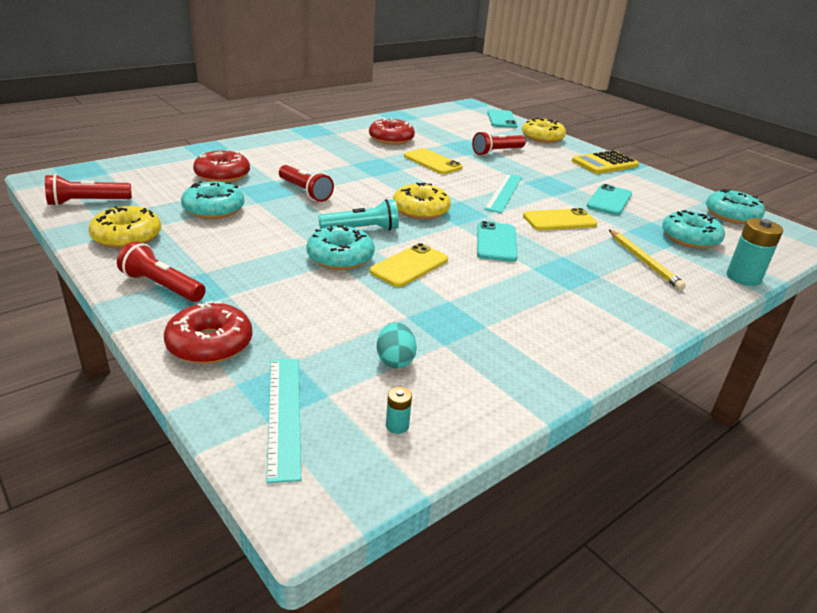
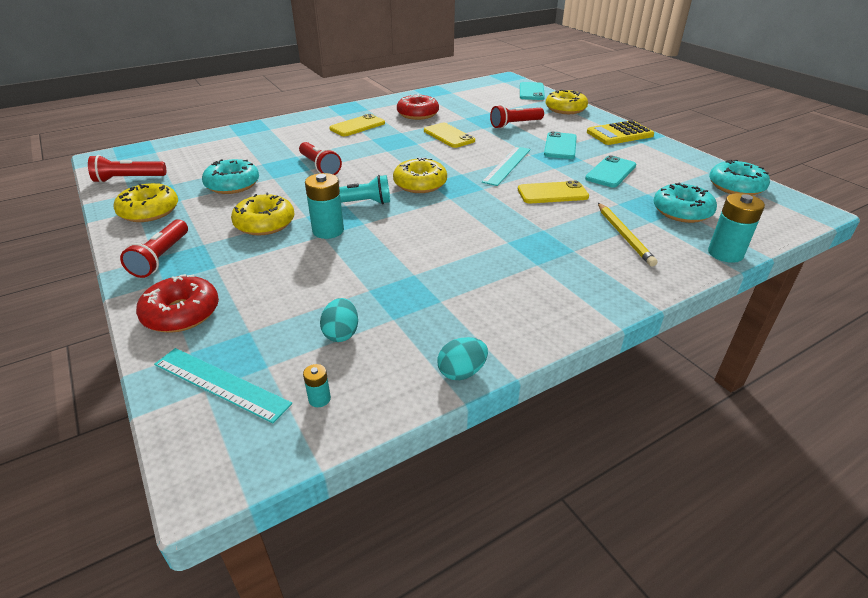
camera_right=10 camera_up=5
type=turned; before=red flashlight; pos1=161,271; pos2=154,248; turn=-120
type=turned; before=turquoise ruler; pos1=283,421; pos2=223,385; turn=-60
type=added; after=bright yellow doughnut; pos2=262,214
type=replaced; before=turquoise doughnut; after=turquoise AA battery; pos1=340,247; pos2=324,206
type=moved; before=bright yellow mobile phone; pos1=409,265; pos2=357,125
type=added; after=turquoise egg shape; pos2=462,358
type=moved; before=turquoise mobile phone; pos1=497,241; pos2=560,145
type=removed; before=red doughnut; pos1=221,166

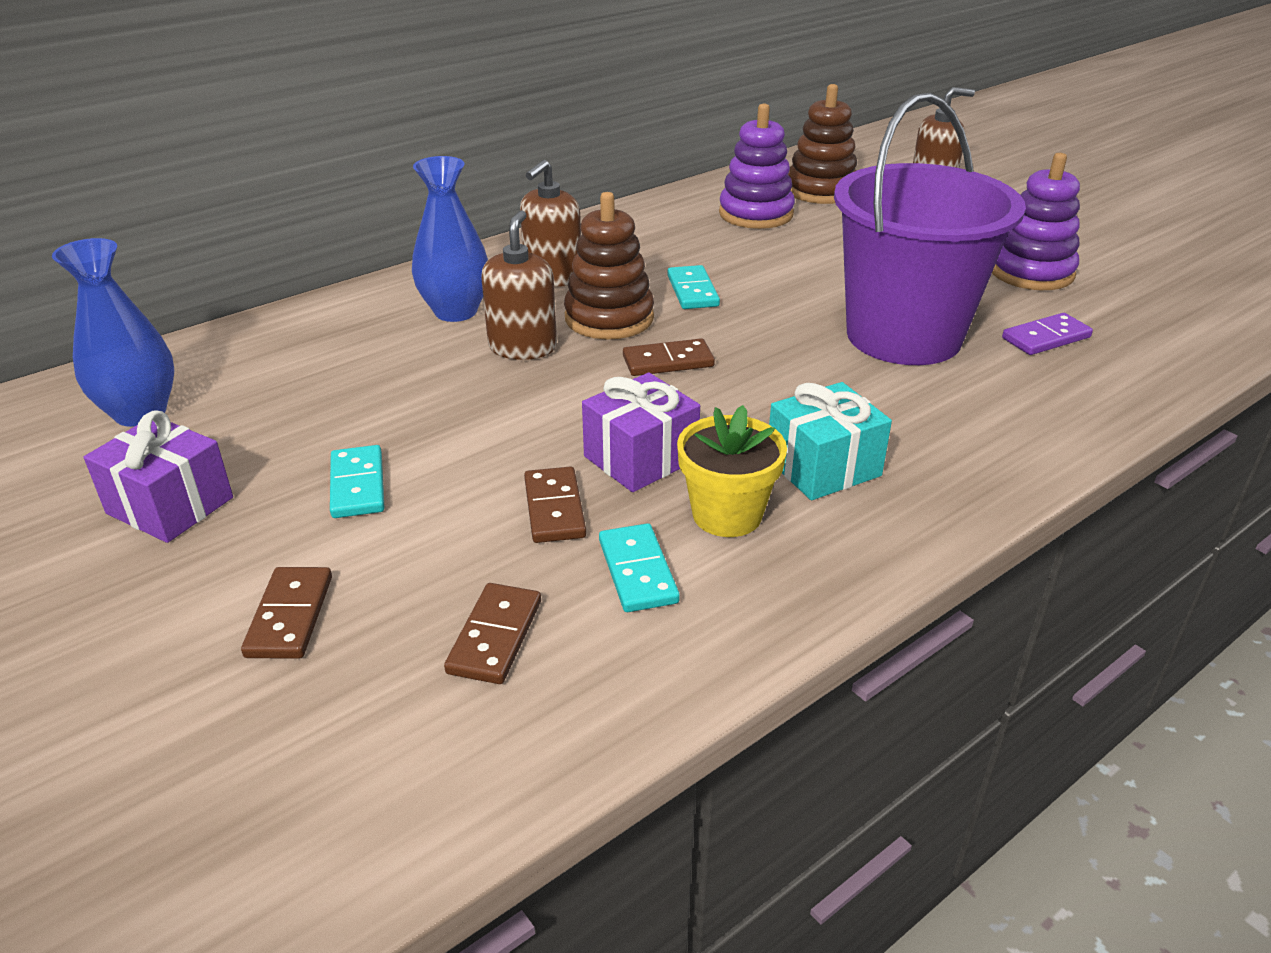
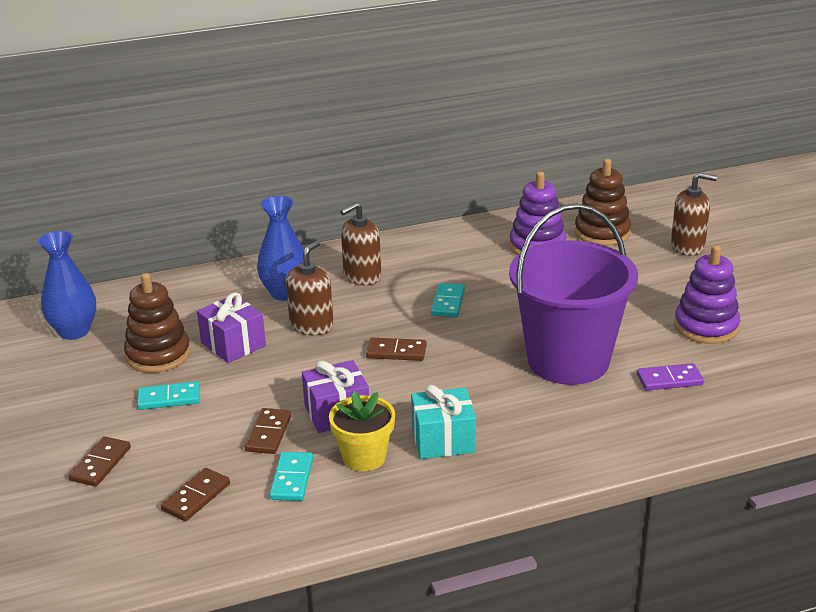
camera_right=20 camera_up=-5
type=moved; before=dark brown stacking rings; pos1=609,266; pos2=157,323
type=turned; before=turquoise domino piece; pos1=357,481; pos2=168,395; turn=75
type=moved; before=violet wrapped gift; pos1=158,476; pos2=231,327

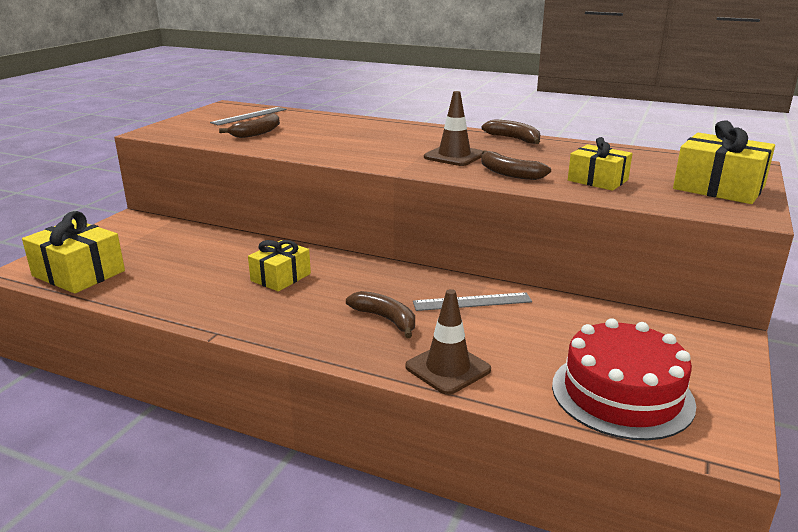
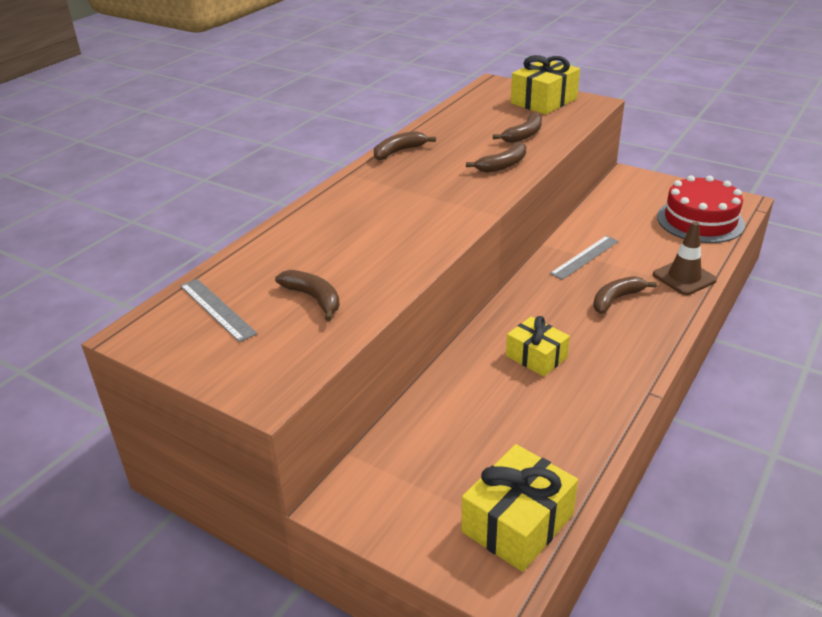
camera_right=-80 camera_up=10
type=replaced; before=bright yellow wrapped gift; after=dark brown banana fruit; pos1=600,164; pos2=517,127
type=turned; before=ash-grey ruler; pos1=472,301; pos2=584,258; turn=45
type=removed; before=dark brown safety cone; pos1=453,128

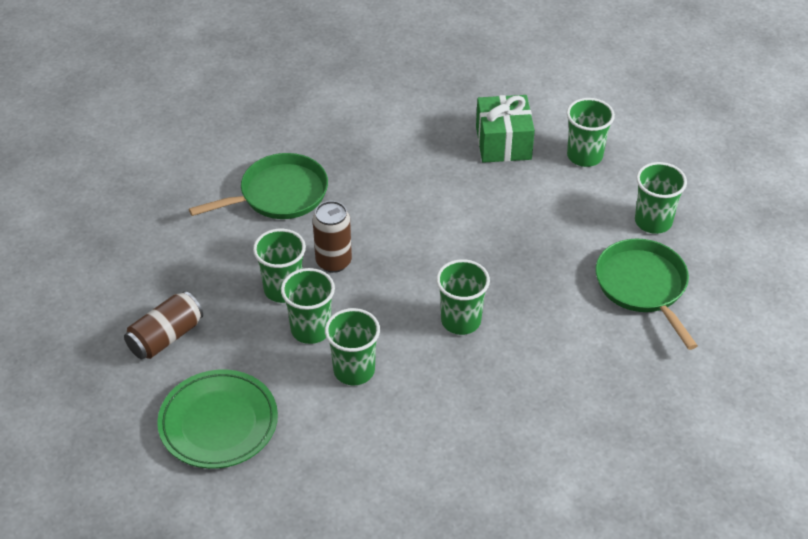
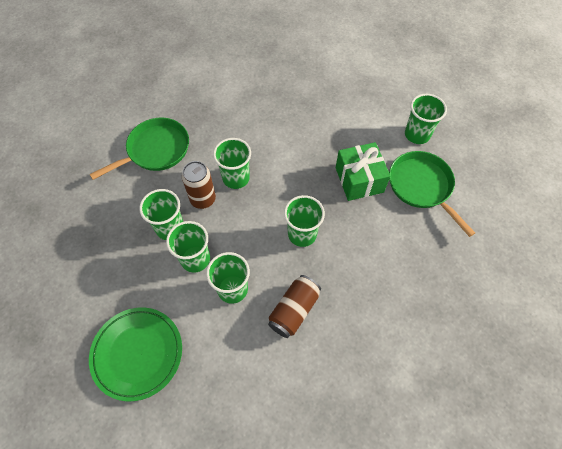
camera_right=-10 camera_up=15
type=moved; before=green beaker; pos1=591,132; pos2=232,163
type=moved; before=dark brown tin; pos1=163,325; pos2=294,306
type=moved; before=green wrapped gift; pos1=505,129; pos2=363,171

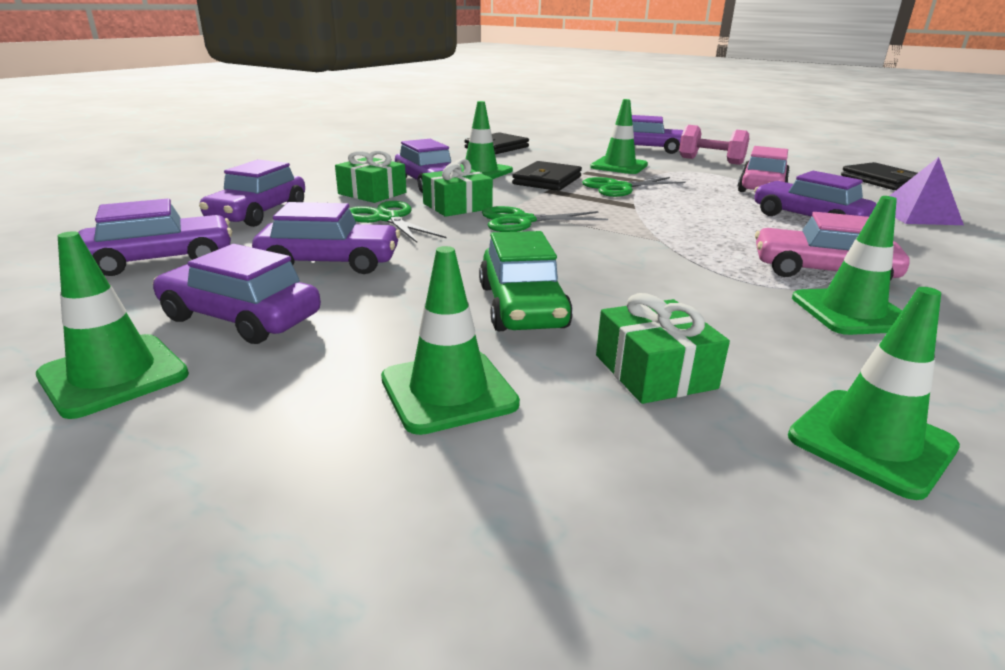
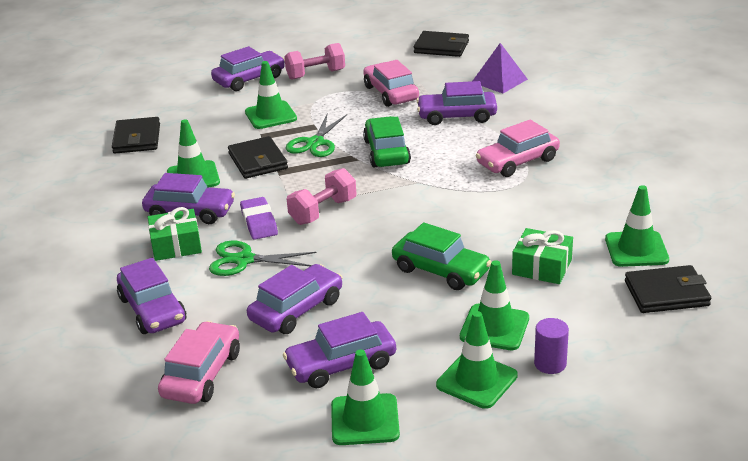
camera_right=-45 camera_up=5
type=recoloured; before=violet car; after=pink car; pos1=155,237; pos2=199,362
type=replaced; before=green wrapped gift; after=violet pencil eraser; pos1=457,188; pos2=259,218
type=replaced; before=green shears; after=pink hand weight; pos1=545,219; pos2=321,196
type=added; after=green car; pos2=387,141
type=moved; before=green safety cone; pos1=847,265; pos2=477,360
type=added; after=violet cylinder shape; pos2=551,346
type=added; after=ebony wallet; pos2=668,289

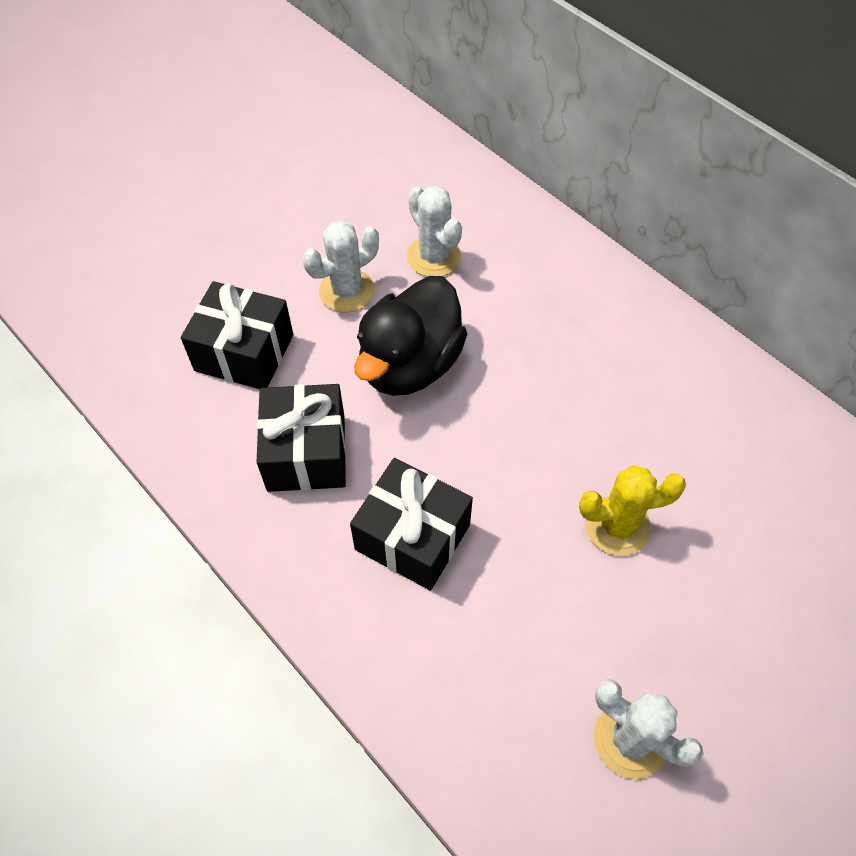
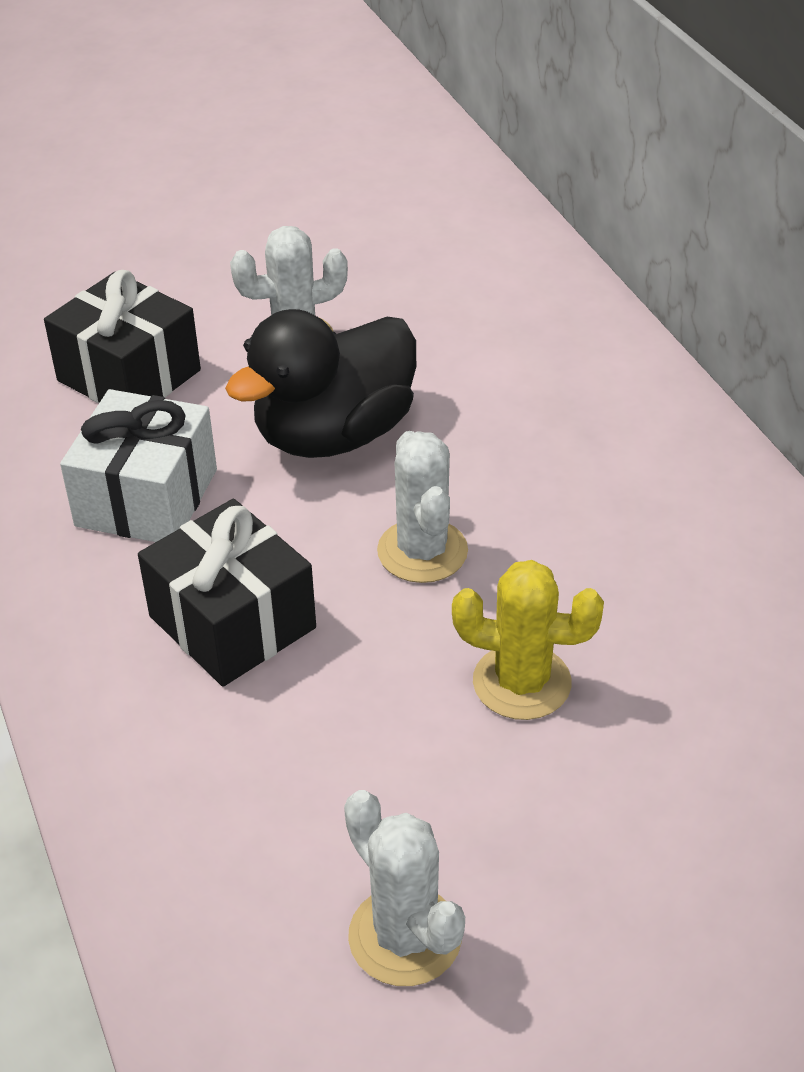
camera_right=20 camera_up=-15
type=recoloured; before=ebony wrapped gift; after=pure white wrapped gift; pos1=301,438; pos2=138,465
type=moved; before=pure white saguaro cactus; pos1=434,231; pos2=422,507

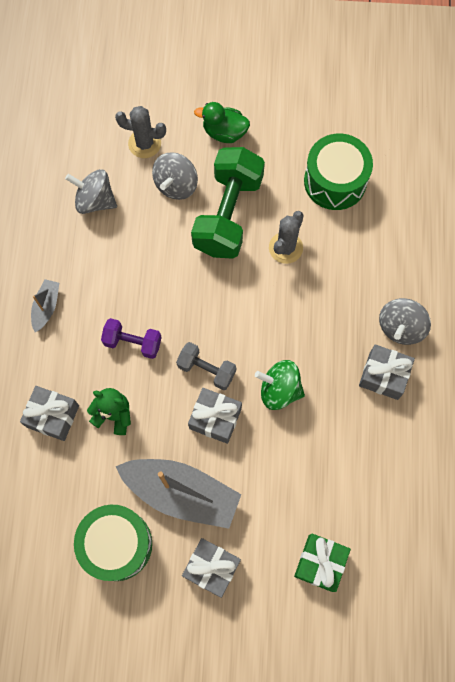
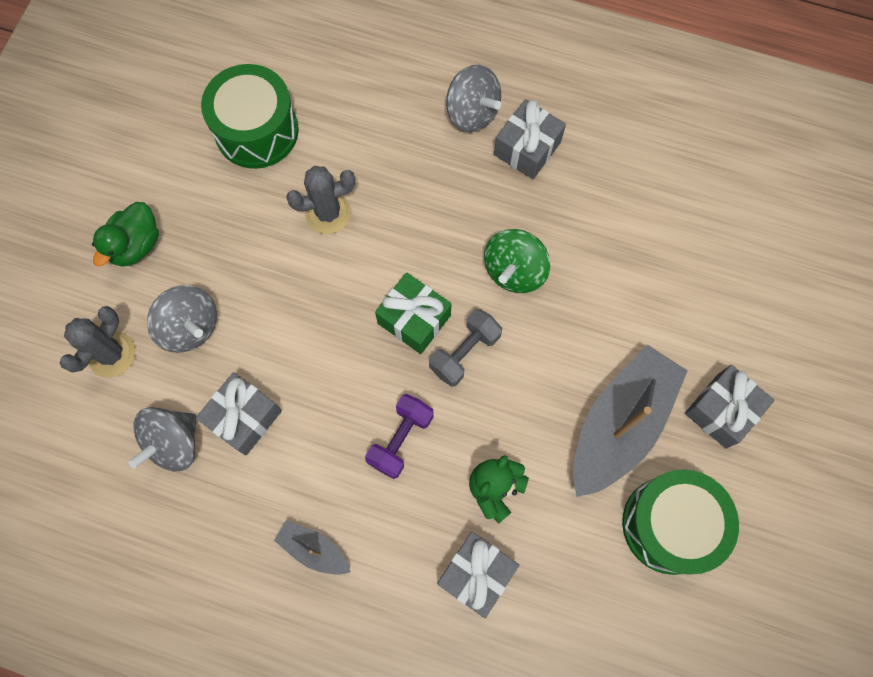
camera_right=-75 camera_up=0
type=moved; before=ash-grey wrapped gift; pos1=215,416; pos2=239,414
type=turned; before=ash-grey saguaro cactus; pos1=286,237; pos2=321,200; turn=-60
type=moved; before=green wrapped gift; pos1=322,562; pos2=413,313
type=removed; before=green hand weight; pos1=228,203

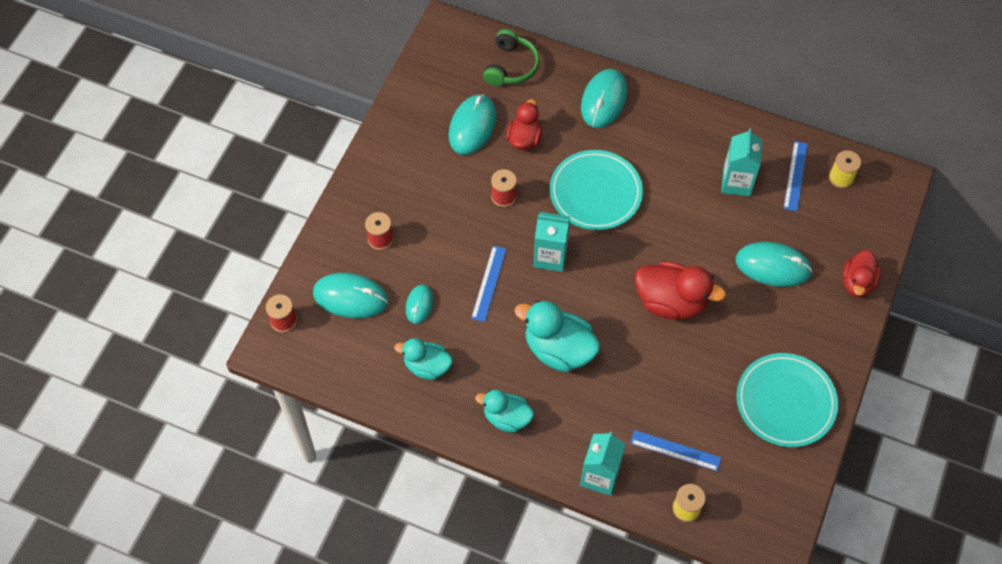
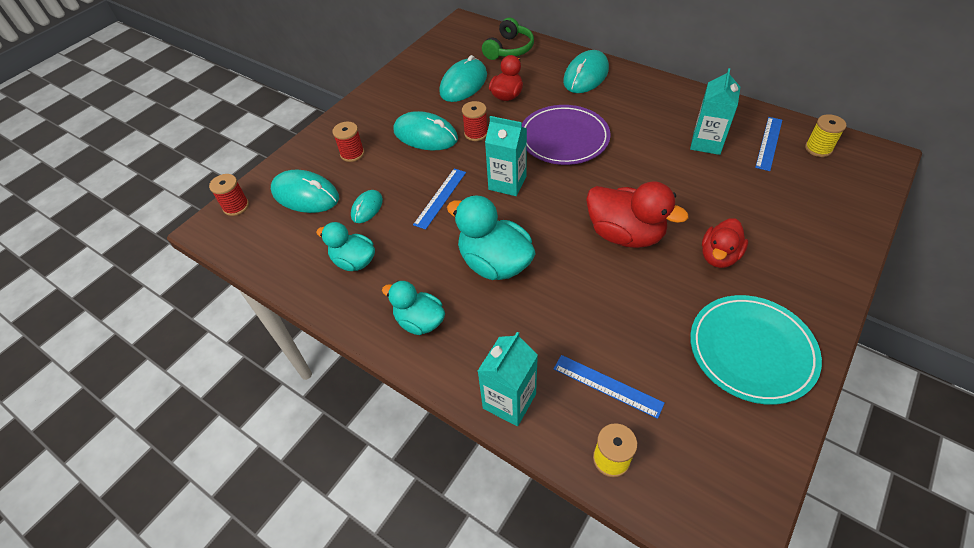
camera_right=15 camera_up=-10
type=moved; before=turquoise computer mouse; pos1=773,264; pos2=426,130
type=recoloured; before=turquoise dinner plate; after=violet dinner plate; pos1=596,190; pos2=566,135
type=moved; before=red duck; pos1=861,273; pos2=725,243

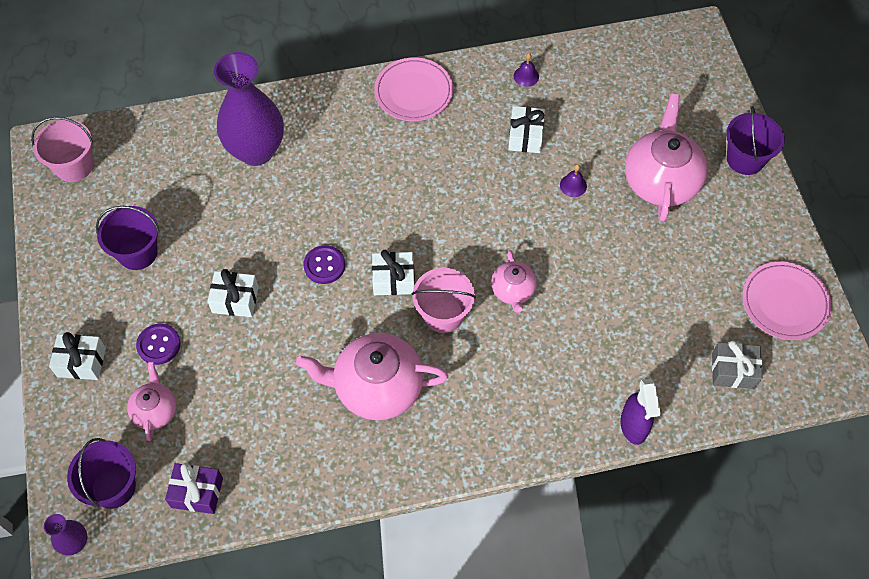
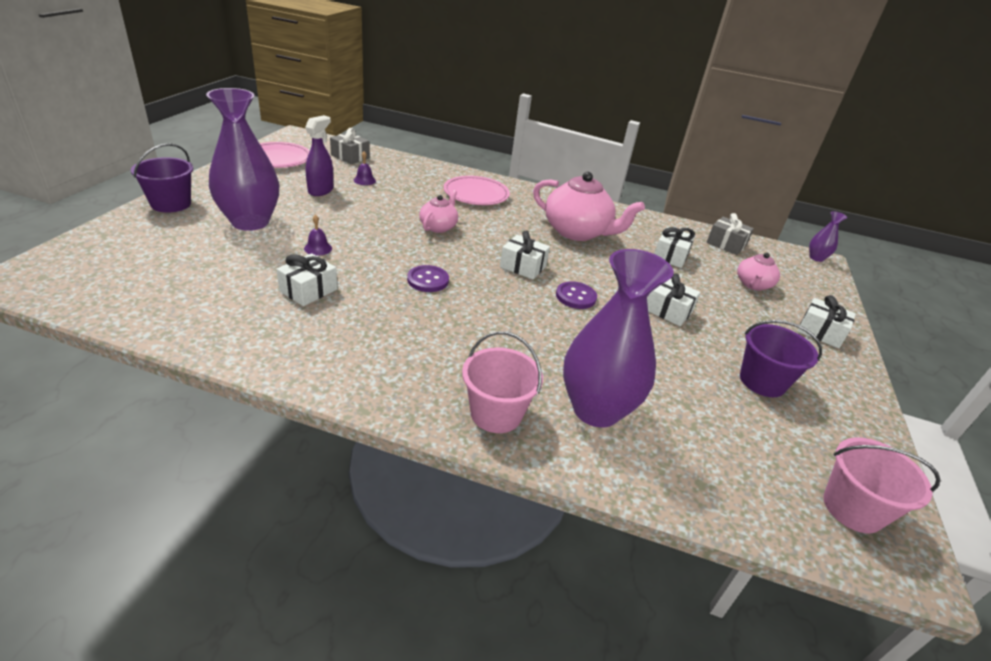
camera_right=-155 camera_up=-25
type=replaced; before=pink tea pot; after=violet flower vase; pos1=666,158; pos2=242,159
type=moved; before=violet spray bottle; pos1=640,412; pos2=319,155
type=moved; before=violet bell; pos1=526,70; pos2=365,168
type=moved; before=violet sewing button; pos1=158,344; pos2=428,278
type=moved; before=pink dinner plate; pos1=413,89; pos2=476,190
type=moved; before=pink pail; pos1=444,300; pos2=502,382
type=added; after=pure white wrapped gift; pos2=674,247
type=recoloured; before=violet wrapped gift; after=ash-grey wrapped gift; pos1=194,488; pos2=730,234
type=removed; before=violet pail; pos1=101,473

